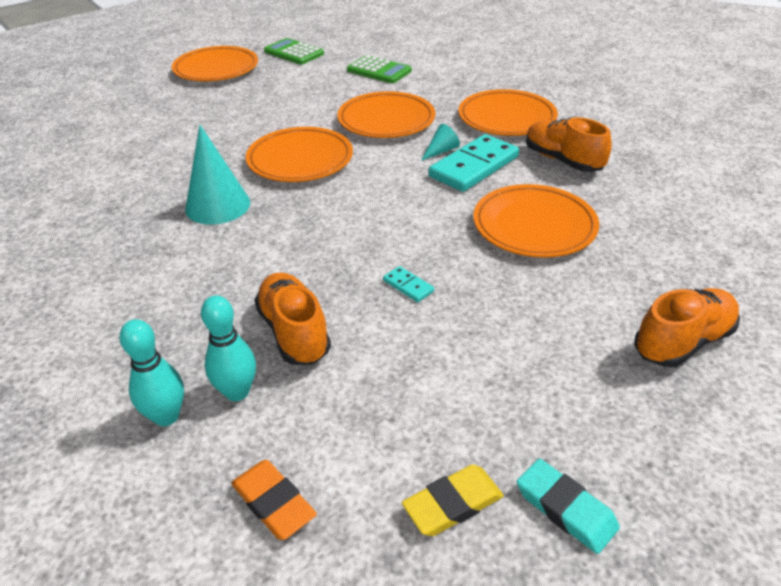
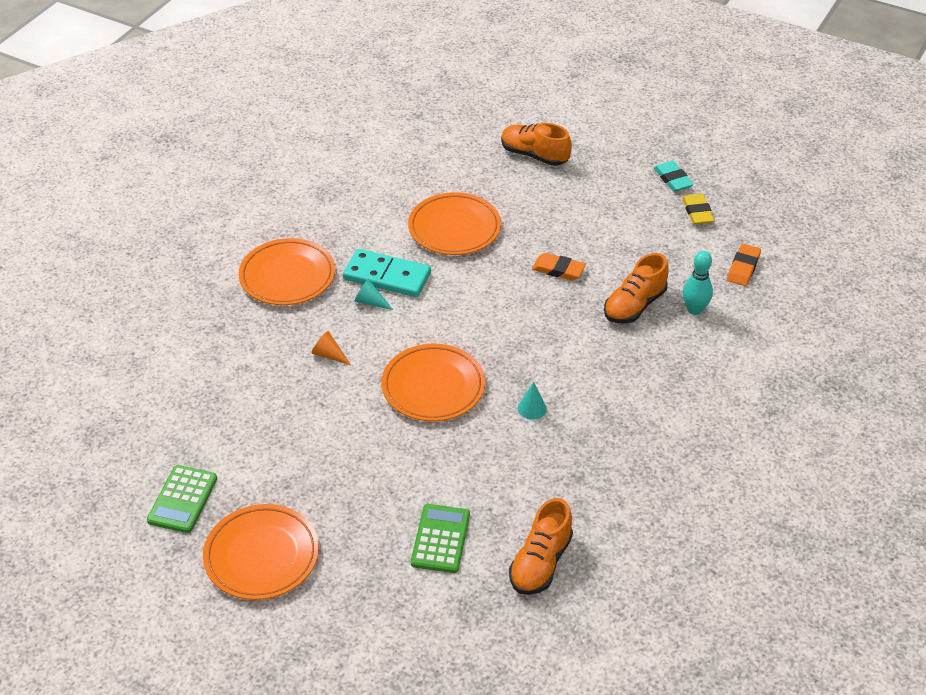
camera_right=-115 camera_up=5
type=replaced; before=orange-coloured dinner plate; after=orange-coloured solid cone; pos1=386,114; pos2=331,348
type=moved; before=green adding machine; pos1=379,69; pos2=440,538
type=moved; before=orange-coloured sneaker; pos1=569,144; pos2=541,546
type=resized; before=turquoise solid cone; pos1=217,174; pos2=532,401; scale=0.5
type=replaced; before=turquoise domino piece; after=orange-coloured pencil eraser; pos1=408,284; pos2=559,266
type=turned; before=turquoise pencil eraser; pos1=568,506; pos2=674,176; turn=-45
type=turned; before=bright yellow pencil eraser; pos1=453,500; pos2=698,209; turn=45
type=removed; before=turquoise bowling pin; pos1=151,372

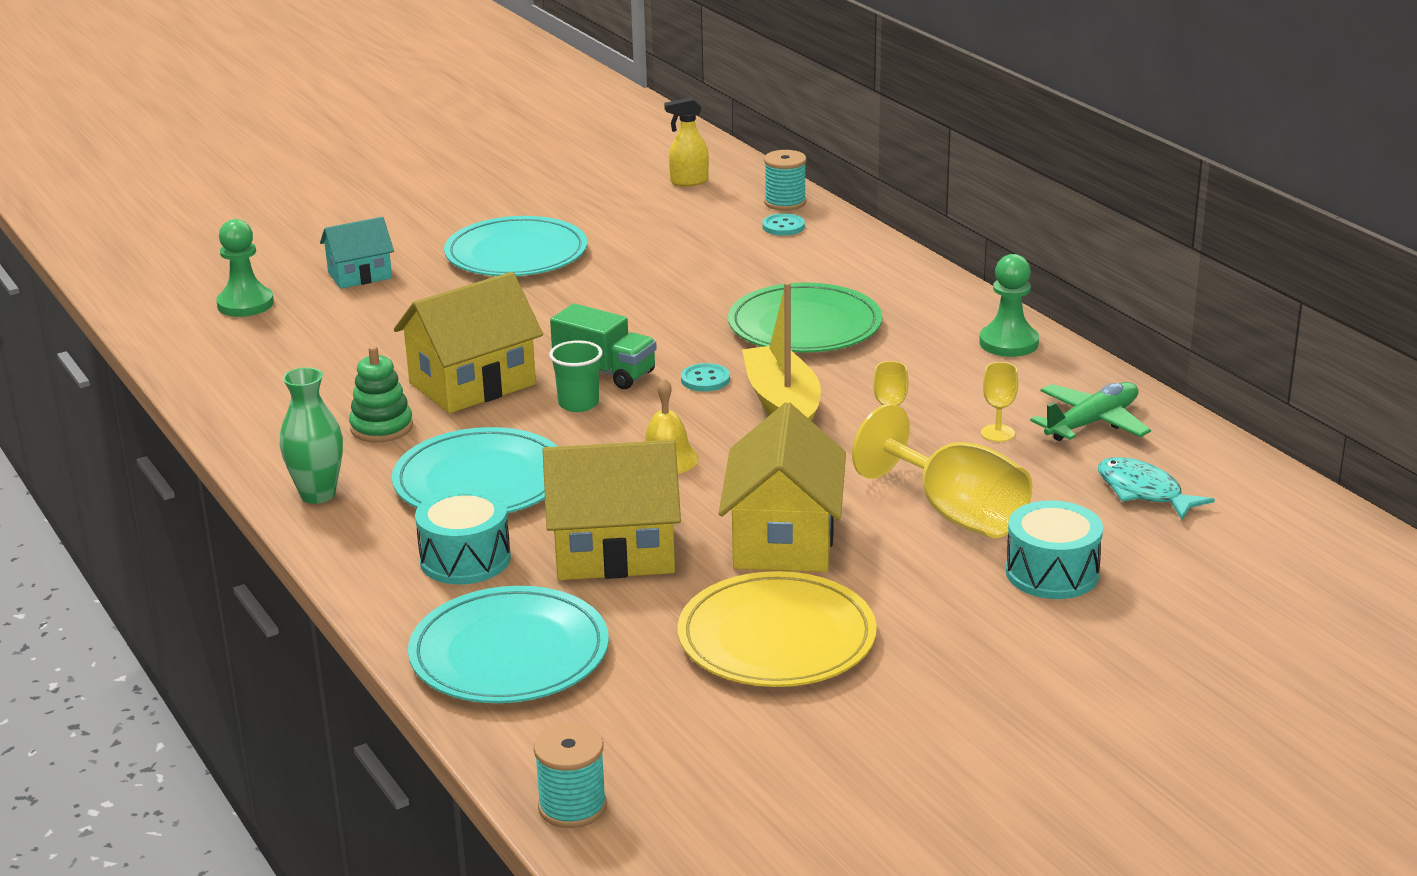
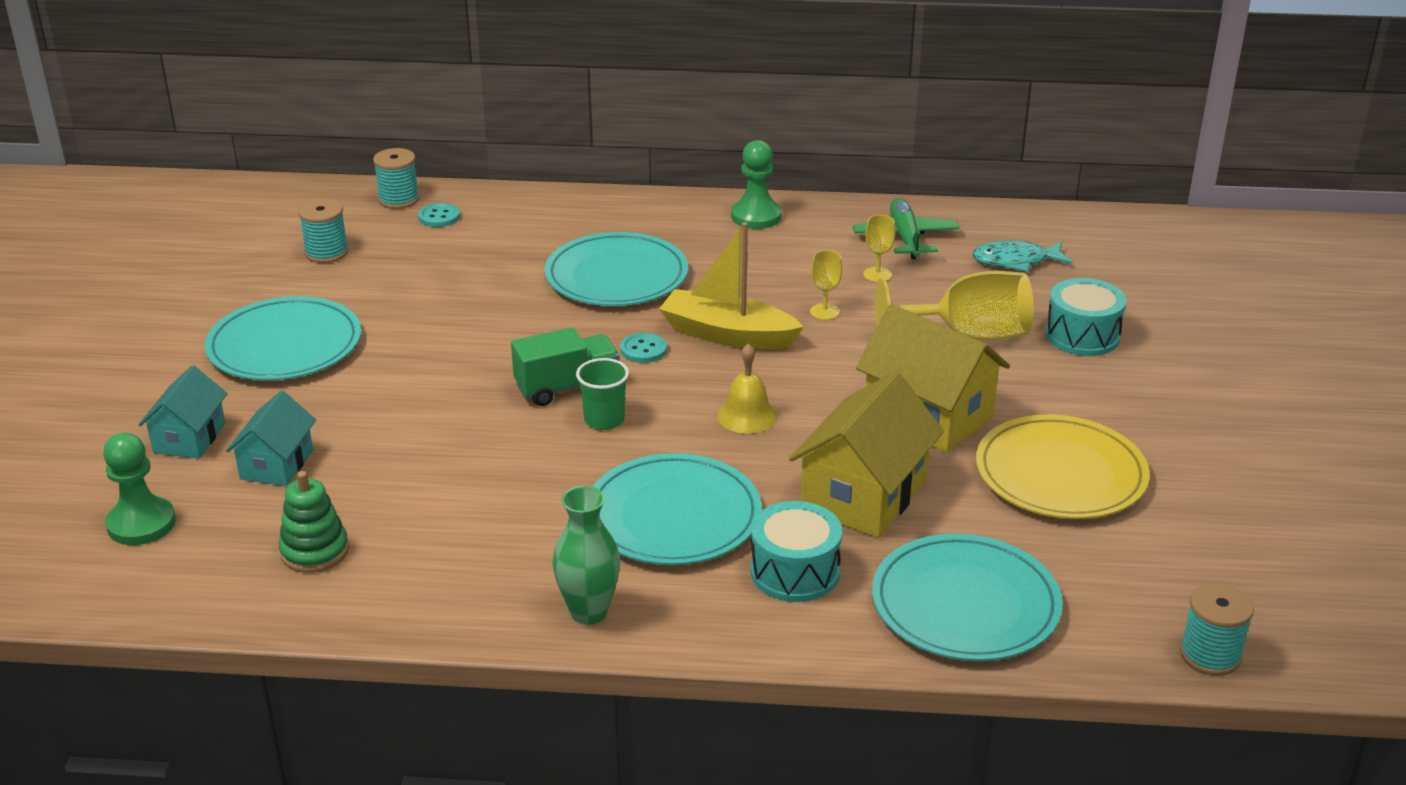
camera_right=-55 camera_up=5
type=added; after=turquoise house; pos2=271,438
type=moved; before=green stacking rings; pos1=381,394; pos2=314,522
type=added; after=turquoise reel of thread; pos2=323,231
type=recoloured; before=green dinner plate; after=turquoise dinner plate; pos1=805,317; pos2=616,269
type=removed; before=bright yellow house; pos1=468,342
type=removed; before=bright yellow spray bottle; pos1=686,141

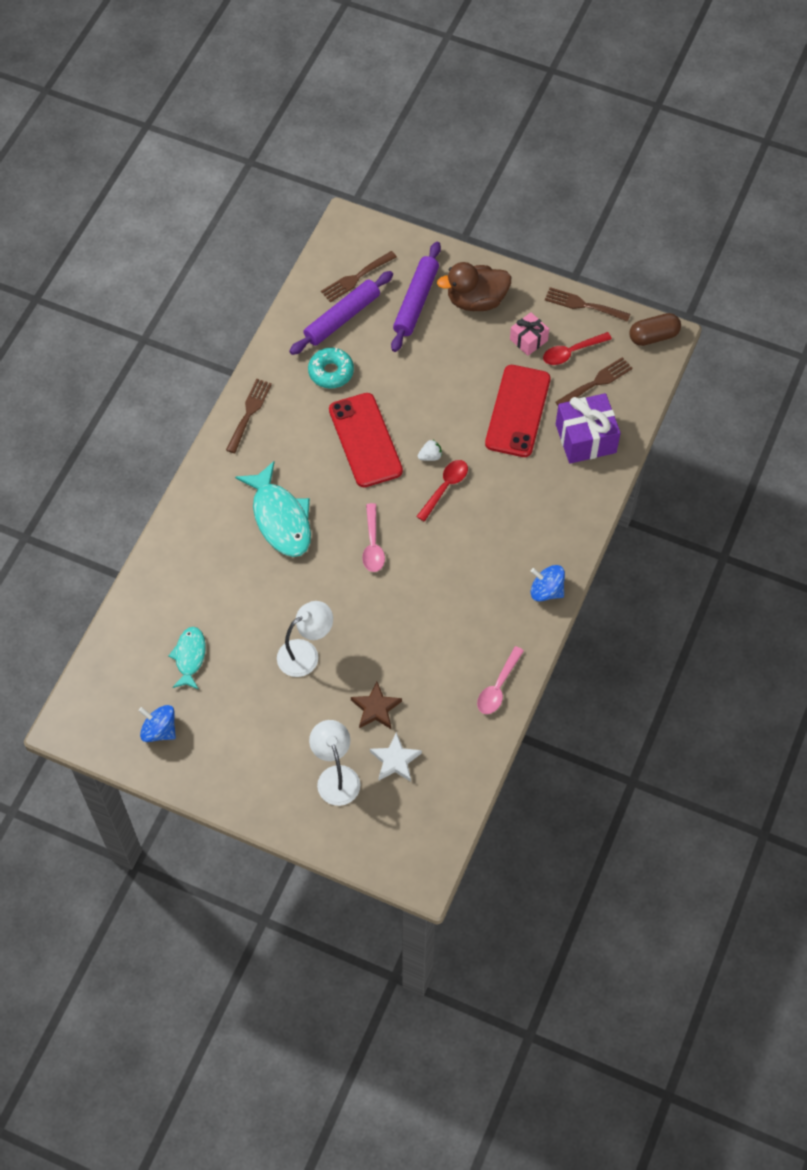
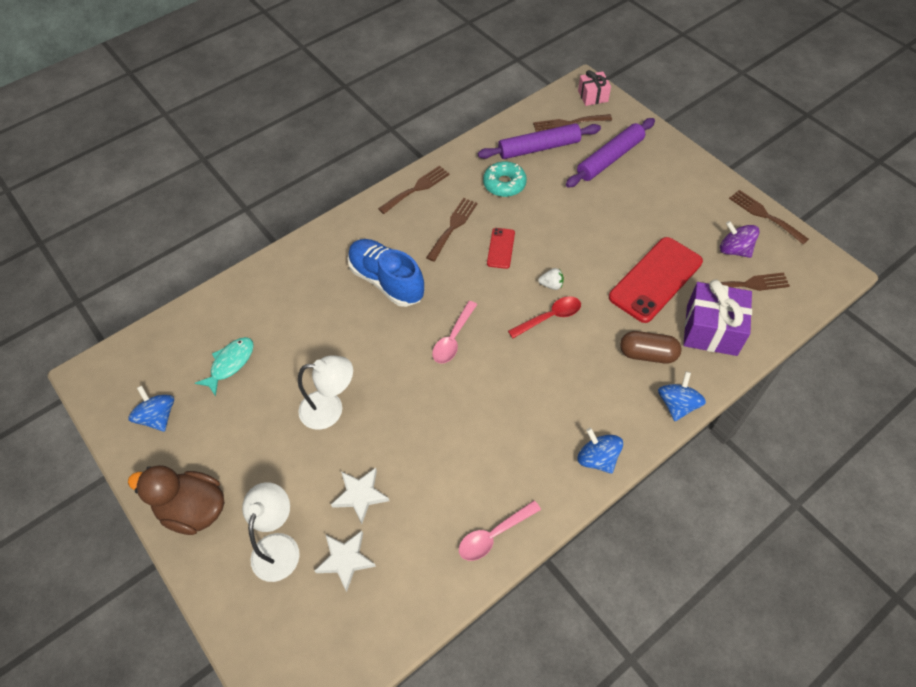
camera_right=30 camera_up=-5
type=moved; before=dark brown duck; pos1=474,286; pos2=176,500
type=recoloured; before=dark brown star; after=pure white star; pos1=376,705; pos2=360,496
type=replaced; before=turquoise fish; after=cobalt sneaker; pos1=273,509; pos2=386,273
type=added; after=dark brown table fork; pos2=452,230
type=resized; before=red mobile phone; pos1=366,440; pos2=501,248; scale=0.49
type=moved; before=pink wrapped gift; pos1=529,334; pos2=594,88
type=moved; before=dark brown capsule; pos1=655,329; pos2=650,347
type=added; after=cobalt toy top; pos2=682,396
type=replaced; before=red teaspoon; after=violet toy top; pos1=577,348; pos2=739,239

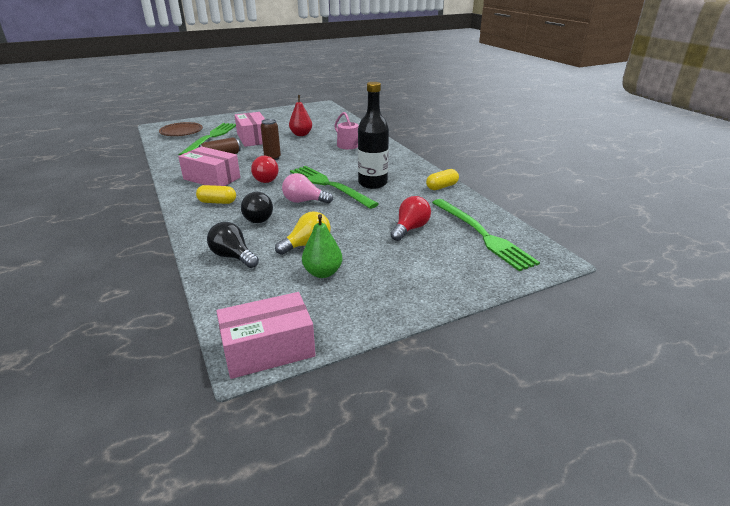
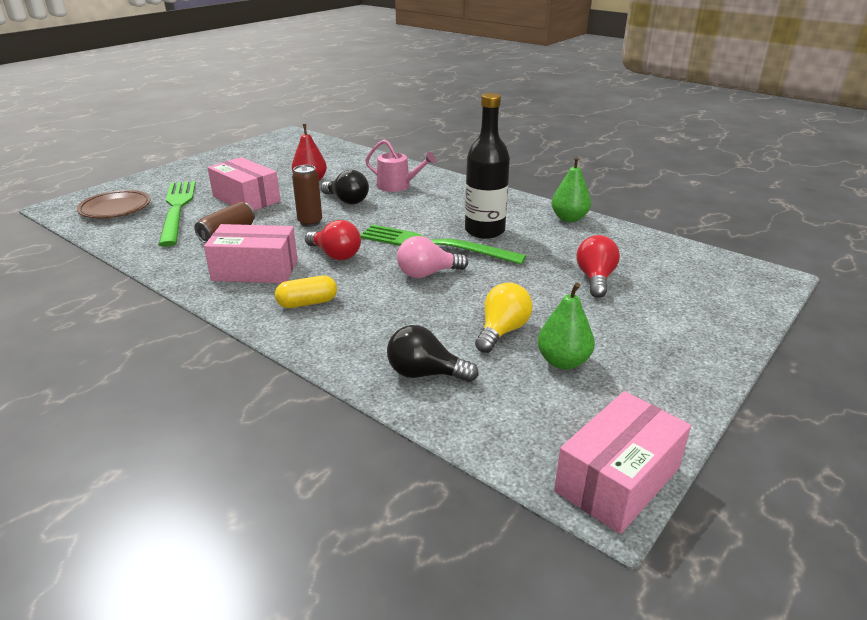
camera_right=-25 camera_up=0
type=moved; before=ebony lightbulb; pos1=257,207; pos2=345,187
type=replaced; before=bright yellow capsule; after=green pear; pos1=442,179; pos2=571,189
type=removed; before=green table fork; pos1=486,235

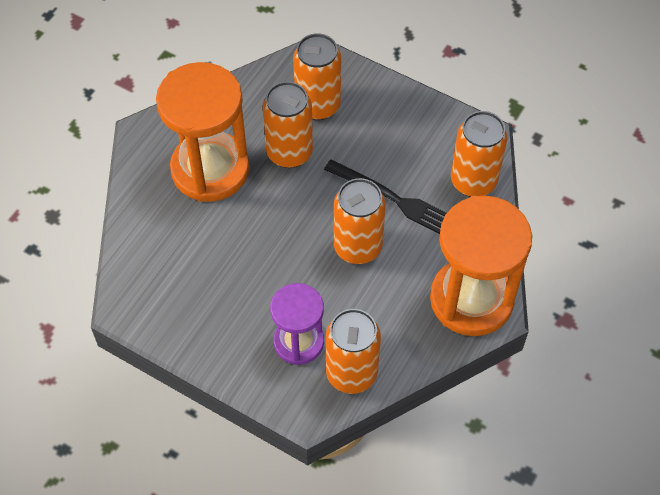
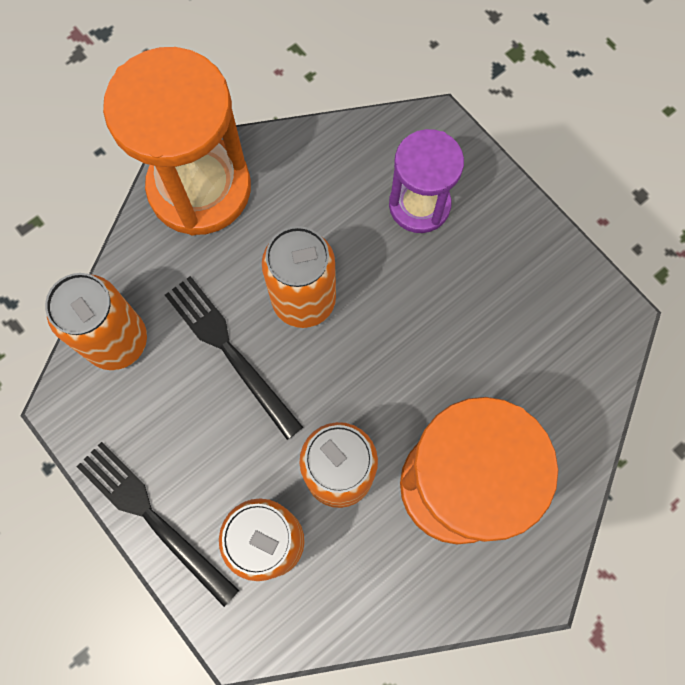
camera_right=-160 camera_up=15
type=added; after=ebony table fork; pos2=158,524
type=removed; before=orange-coloured tin; pos1=353,351

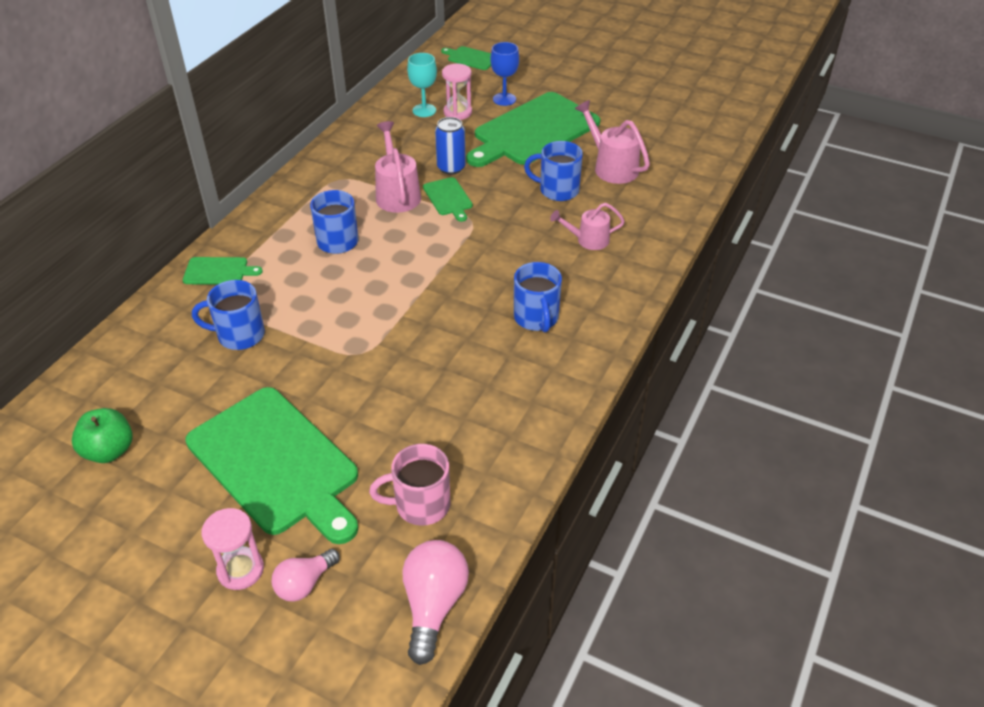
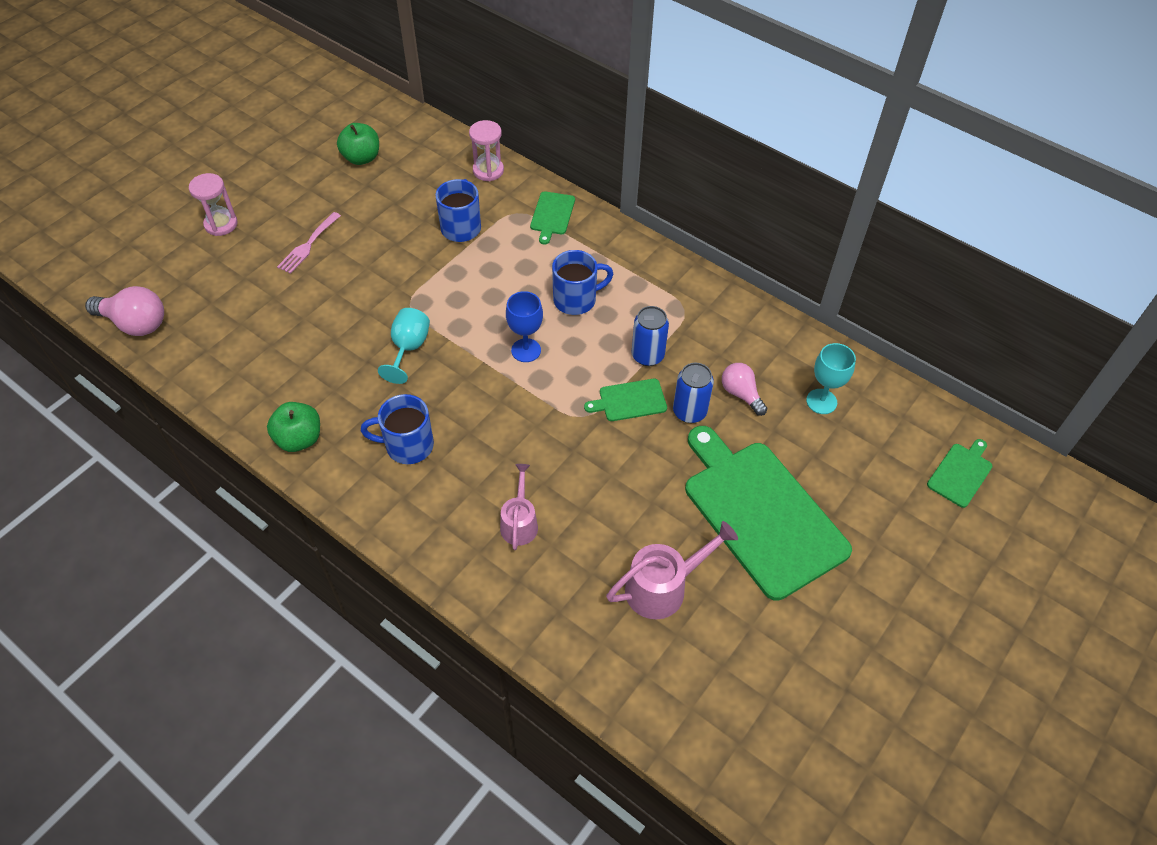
camera_right=100 camera_up=10
type=added; after=green toy apple; pos2=293,427
type=replaced; before=green chopping board; after=pink table fork; pos1=271,465; pos2=309,243
type=added; after=turquoise goblet; pos2=404,346
type=moved; before=pink sandglass; pos1=457,92; pos2=486,150
type=moved; before=cobalt goblet; pos1=505,74; pos2=524,326
type=replaced; before=pink watering pot; after=cobalt tin; pos1=398,167; pos2=650,336
type=moved; before=pink lightbulb; pos1=306,575; pos2=744,389
type=removed; before=pink tea mug; pos1=409,485
type=removed; before=cobalt tea mug; pos1=553,171

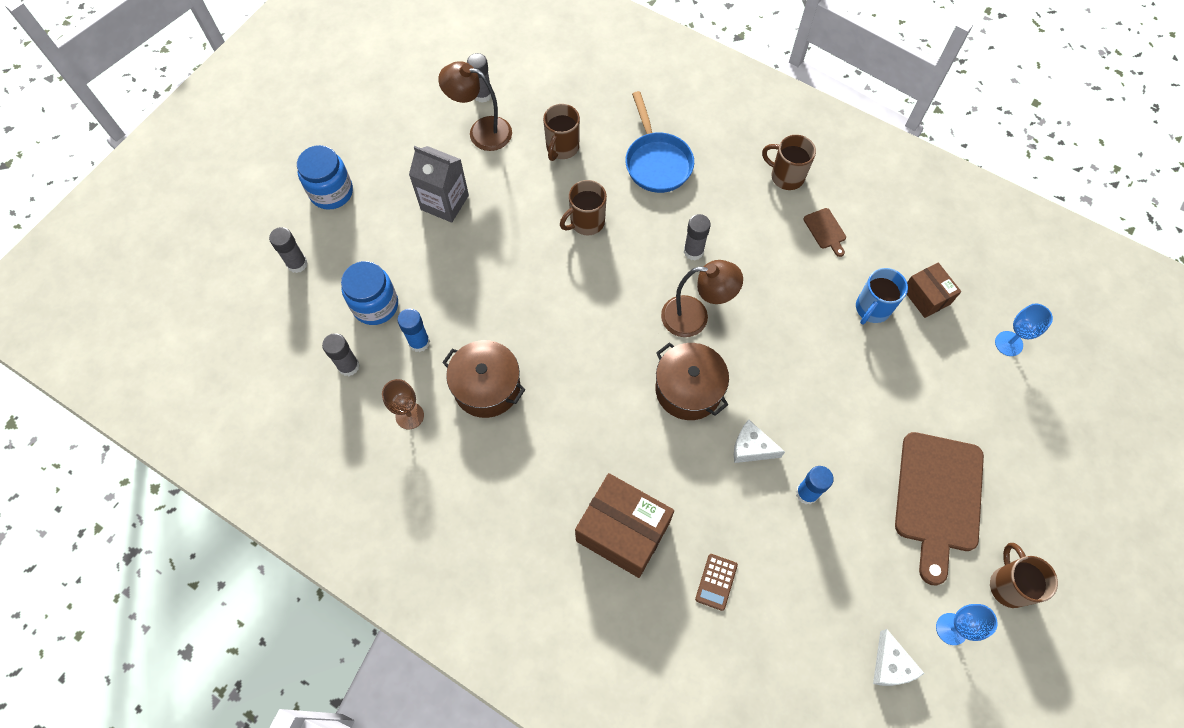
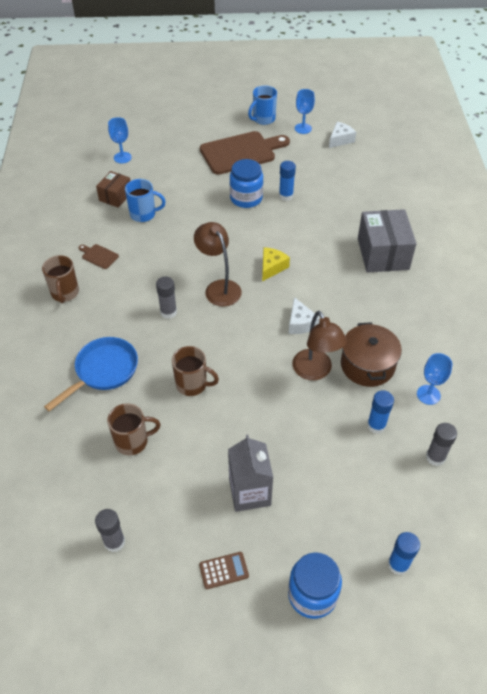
camera_right=-125 camera_up=-15
type=turned; before=dark brown chopping board; pos1=824,232; pos2=99,256; turn=-90
type=moved; before=dark brown adding machine; pos1=716,582; pos2=224,570
type=moved; before=cobalt preserve jar; pos1=369,293; pos2=246,183
type=recoloured; before=dark brown tea mug; after=cobalt tea mug; pos1=1024,575; pos2=262,105
type=replaced; before=dark brown pot; after=bright yellow cheese; pos1=692,381; pos2=276,264
type=moved; before=pure white cheese; pos1=759,441; pos2=304,315
type=moved; before=dark brown lamp; pos1=475,106; pos2=319,345
type=recoloured; before=dark brown parcel; after=ash-grey parcel; pos1=624,525; pos2=387,241
type=recoloured; before=ash-grey stick of glue; after=cobalt stick of glue; pos1=288,250; pos2=404,553
type=recoloured; before=dark brown goblet; after=cobalt goblet; pos1=403,404; pos2=435,379

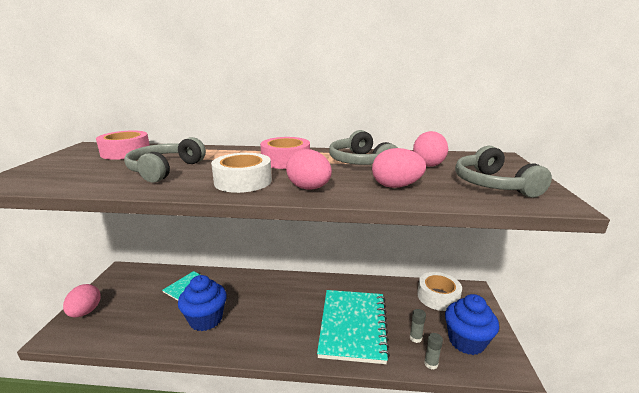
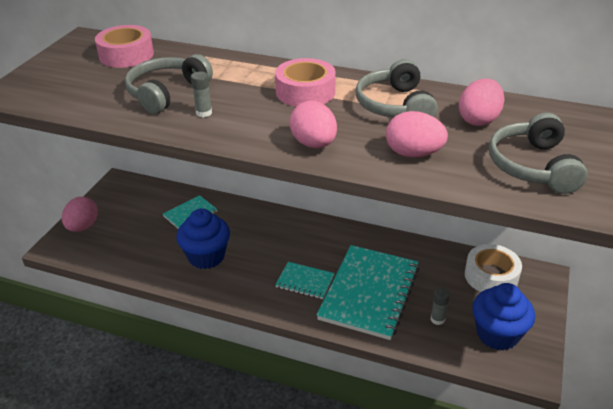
camera_right=15 camera_up=15
type=moved; before=ash-grey stick of glue; pos1=433,351; pos2=201,94
type=added; after=turquoise notepad; pos2=305,280
type=removed; before=pure white tape; pos1=241,173

